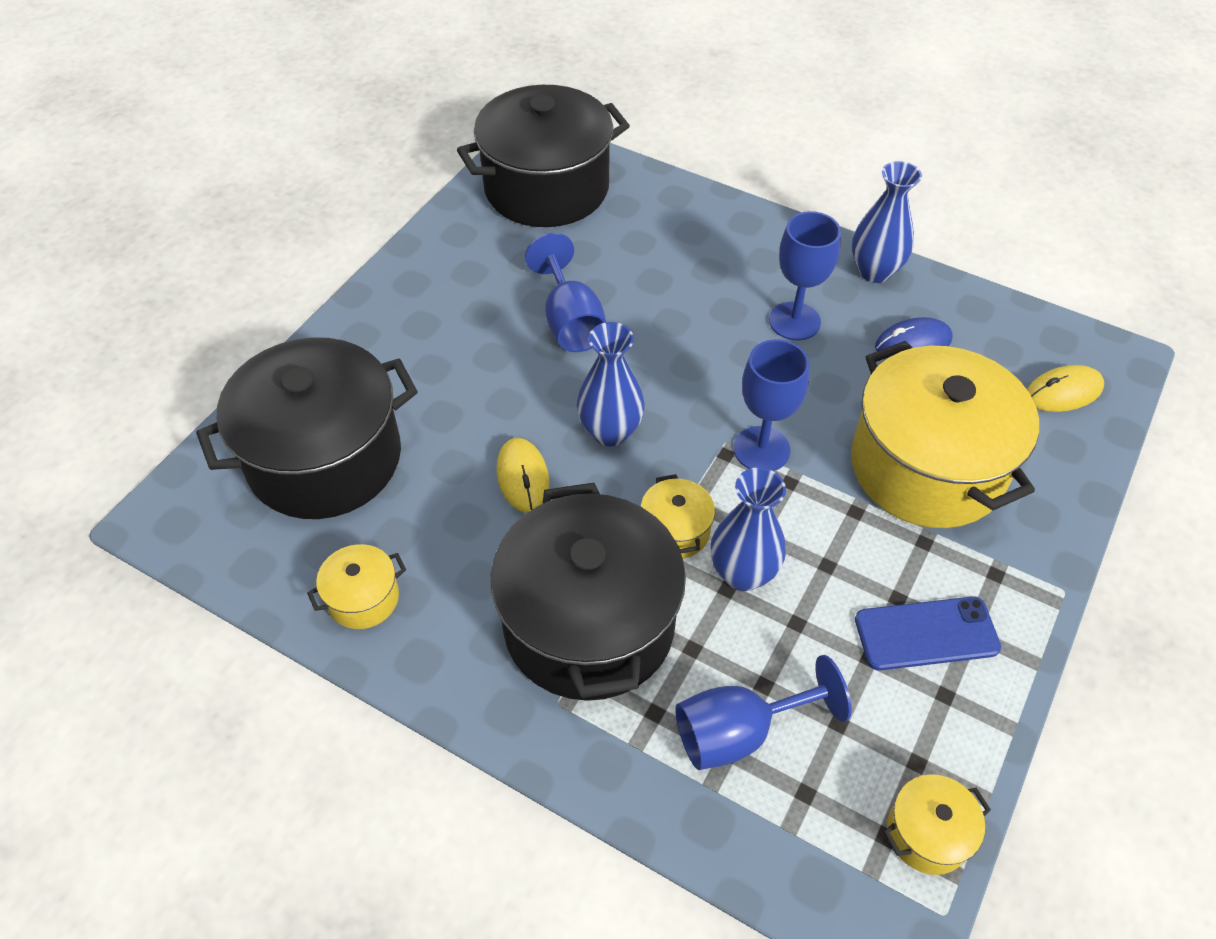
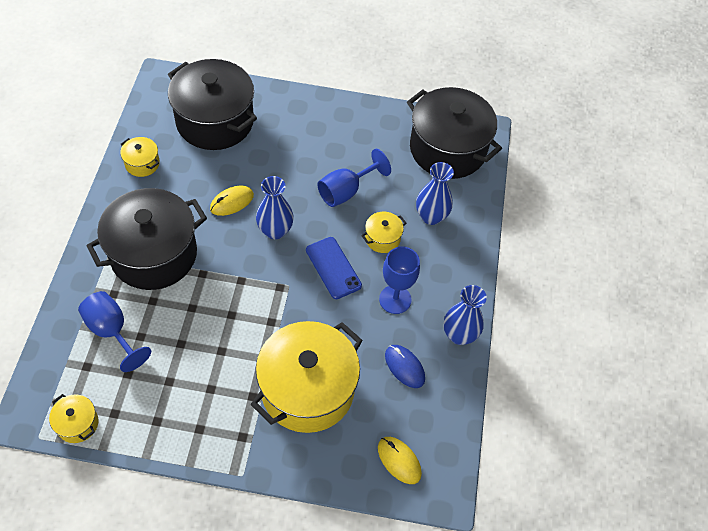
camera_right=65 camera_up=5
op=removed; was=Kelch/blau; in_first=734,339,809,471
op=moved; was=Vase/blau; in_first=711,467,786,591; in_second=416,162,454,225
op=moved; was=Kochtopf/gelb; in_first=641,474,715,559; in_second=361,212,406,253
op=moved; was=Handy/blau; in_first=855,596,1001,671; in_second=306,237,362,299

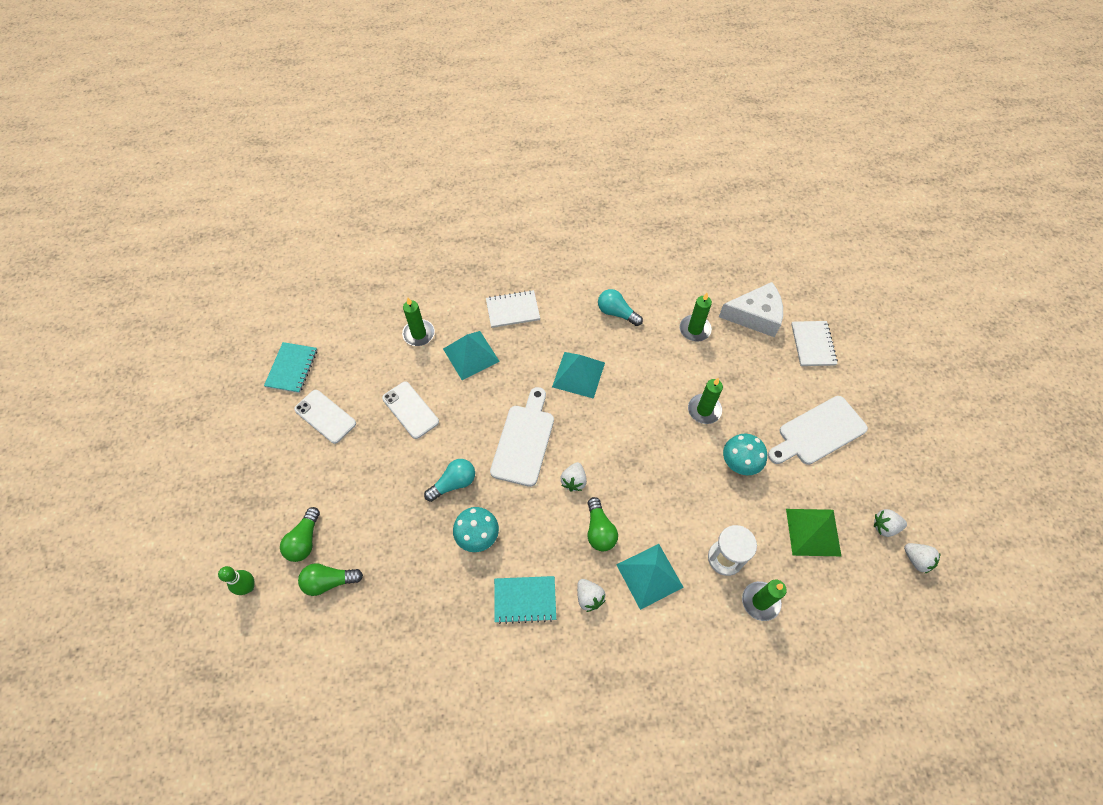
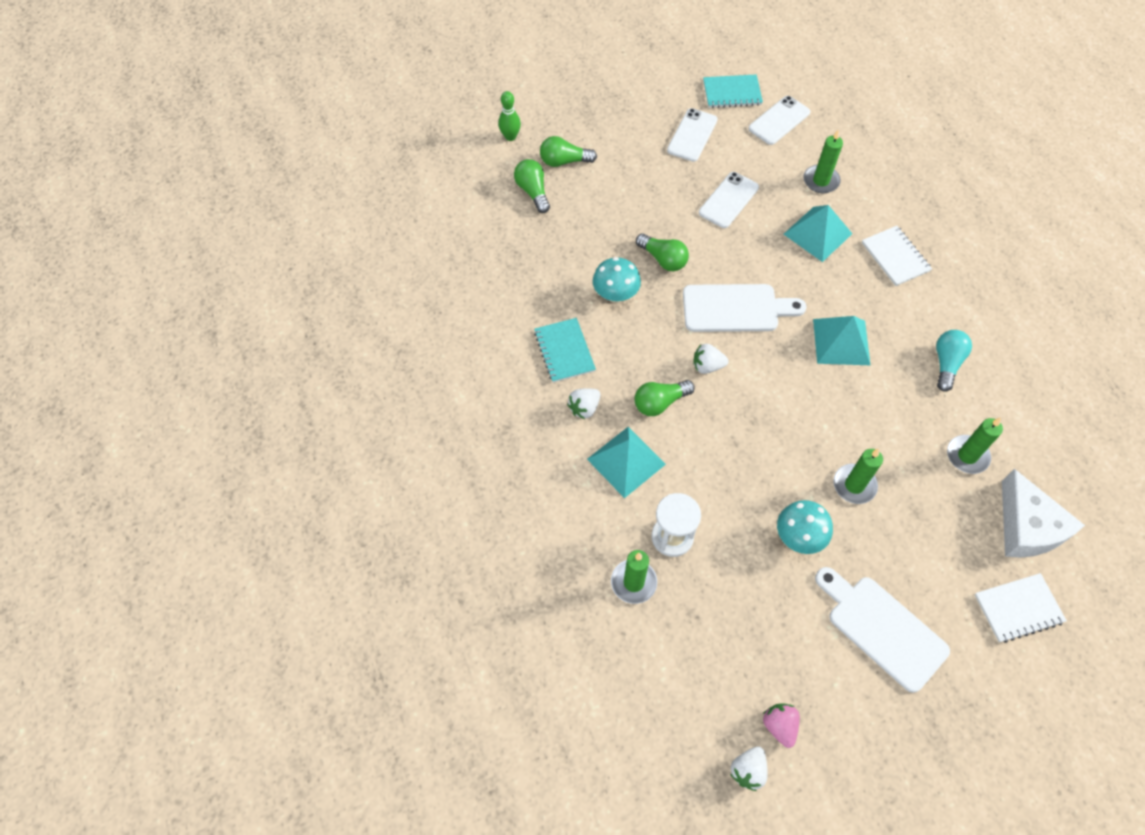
camera_right=75 camera_up=0
op=recoloured; was=Glühbirne/türkis; now=Glühbirne/grün; in_first=424,459,475,502; in_second=636,233,689,271
op=removed; was=Pyramide/grün; in_first=786,509,841,556
op=recoloured; was=Erdbeere/weiß; now=Erdbeere/rosa; in_first=874,509,907,537; in_second=763,704,800,748
op=added; now=Handy/weiß; in_second=749,96,810,145

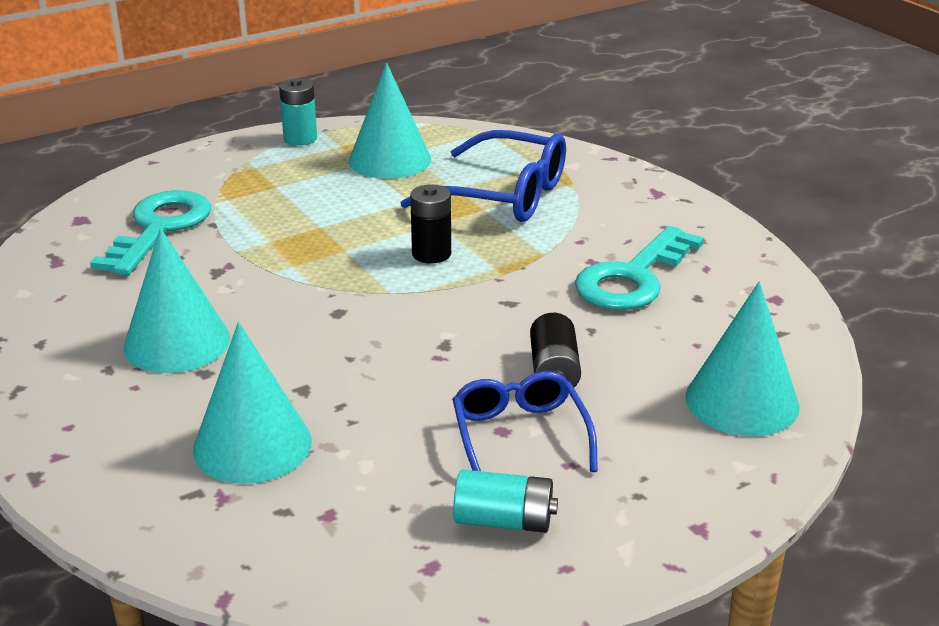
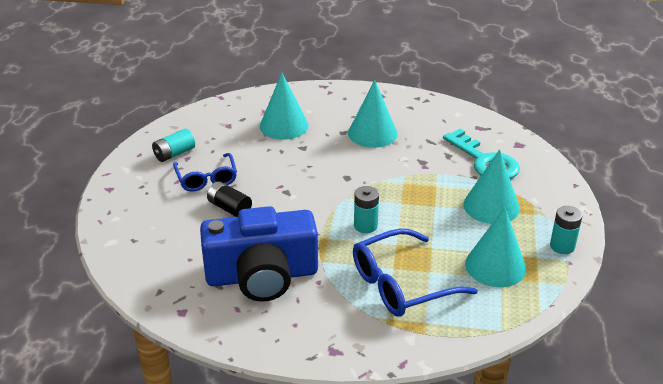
camera_right=130 camera_up=5
op=recoloured; was=Batterie/schwarz; now=Batterie/türkis; in_first=410,184,451,263; in_second=354,186,379,233
op=replaced; was=Schlüssel/türkis; now=Kamera/blau; in_first=575,226,704,310; in_second=200,206,318,301
op=moved; was=Kegel/türkis; in_first=685,282,800,437; in_second=463,149,520,224
op=turned; was=Brille/blau; in_first=452,371,598,472; in_second=173,153,237,192; clockwise=45

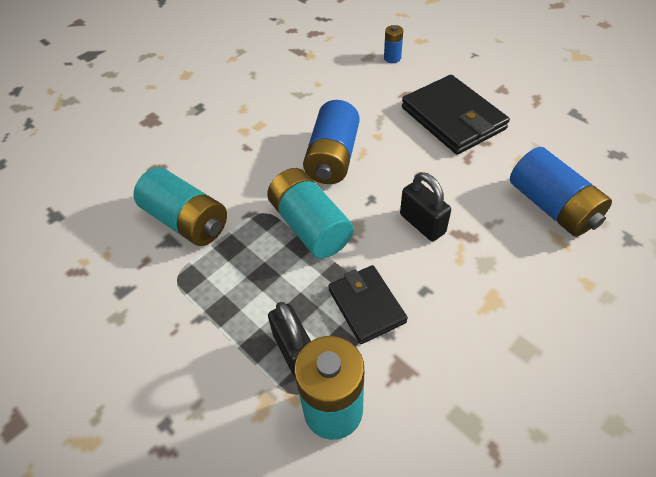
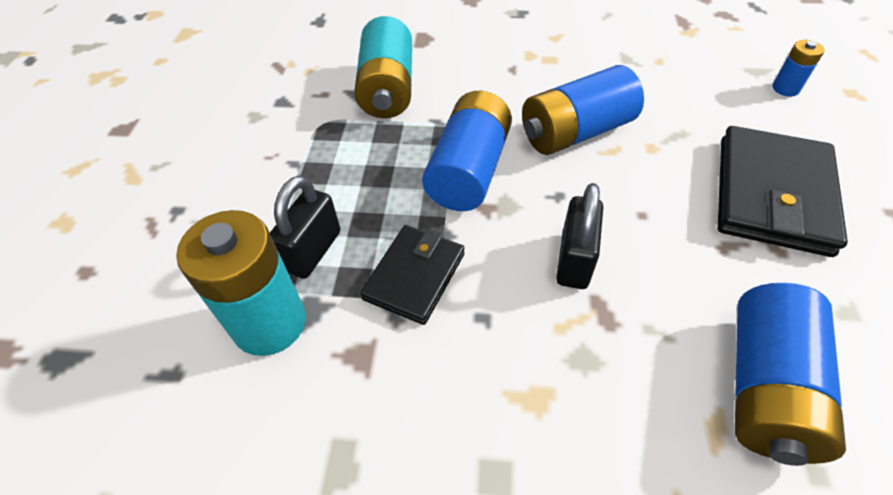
camera_right=50 camera_up=0
op=recoloured; was=Batterie/türkis; now=Batterie/blau; in_first=267,168,353,259; in_second=422,91,512,211

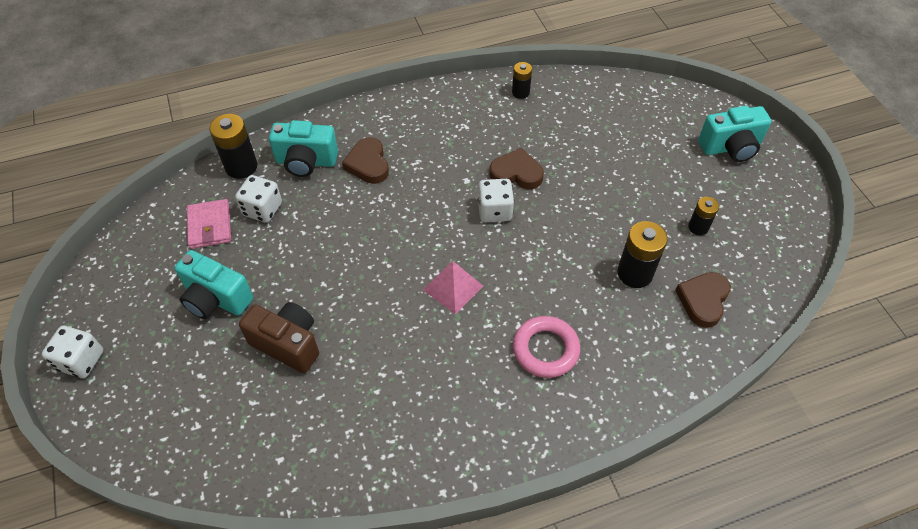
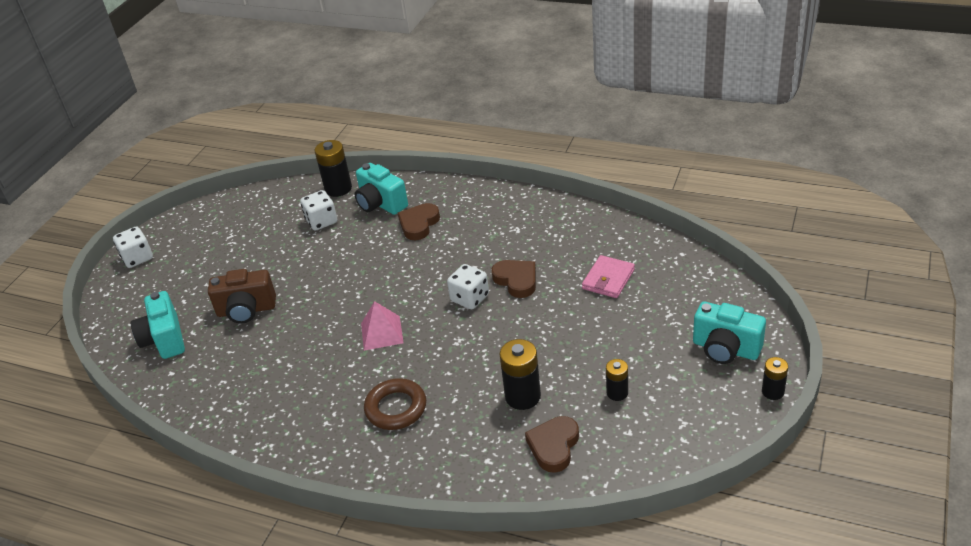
camera_right=45 camera_up=-15
op=moved; was=Batterie/schwarz; in_first=512,62,532,99; in_second=762,357,788,400
op=moved; was=Geldbörse/rosa; in_first=187,199,231,249; in_second=582,255,635,298
op=moved; was=Kamera/türkis; in_first=174,250,253,319; in_second=131,291,185,359
op=turned; was=Herz/braun; in_first=675,272,731,328; in_second=525,416,579,473; clockwise=-45
op=turned; was=Kamera/braun; in_first=239,302,319,373; in_second=208,269,276,323; clockwise=105
op=recoloured; was=Ring/rosa; now=Ring/braun; in_first=513,316,580,378; in_second=364,378,426,430

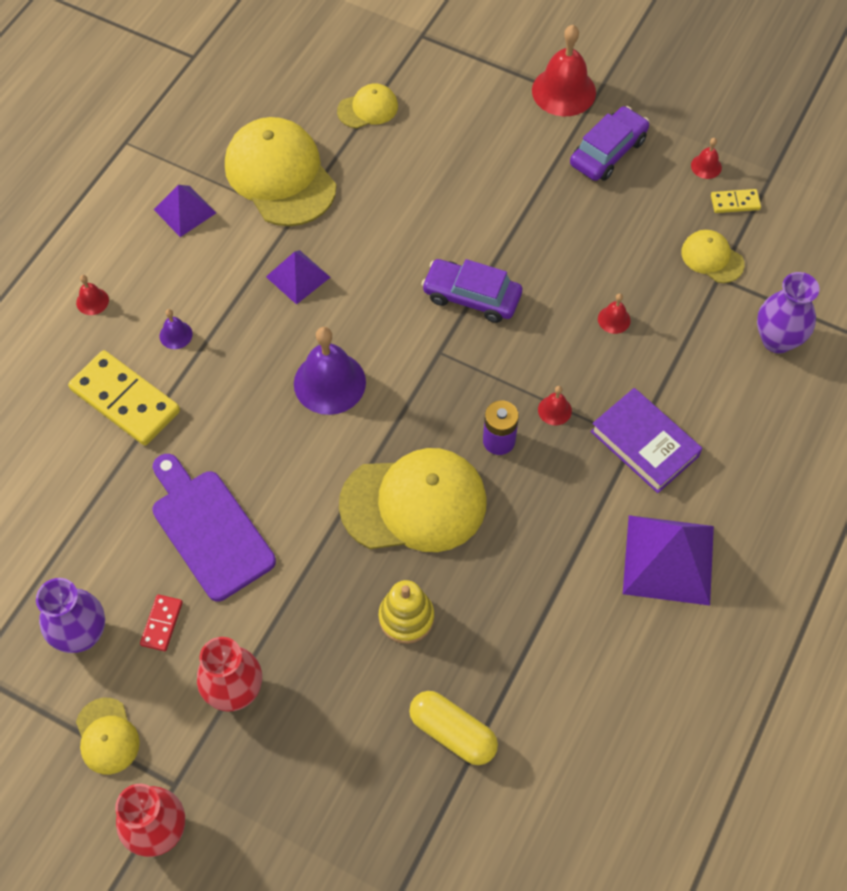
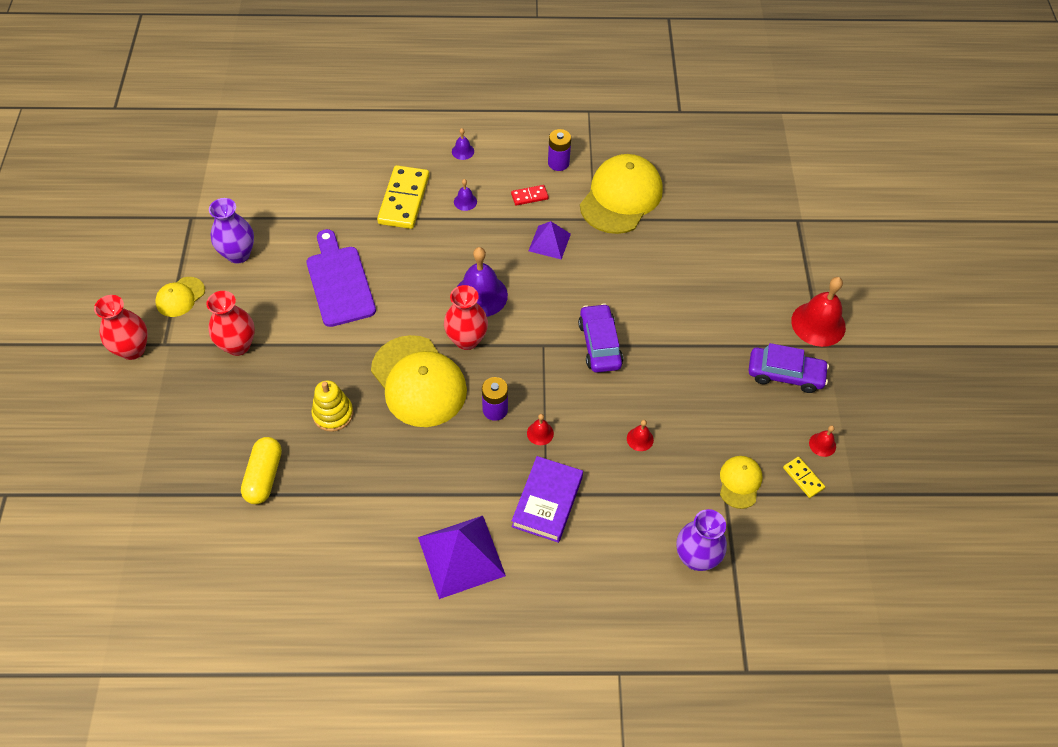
camera_right=60 camera_up=-5
op=removed; was=Kappe/gelb; in_first=337,83,398,129
op=replaced; was=Pyramide/lila; now=Batterie/lila; in_first=154,185,216,237; in_second=548,129,571,171
op=recoloured; was=Glocke/rot; now=Glocke/lila; in_first=76,275,109,315; in_second=452,128,474,160
op=turned; was=Schneidebrett/lila; in_first=152,454,276,601; in_second=307,229,376,327; clockwise=-45
op=moved; was=Dominostein/rot; in_first=140,594,183,651; in_second=511,185,549,206
op=added; now=Vase/rot; in_second=444,285,488,350

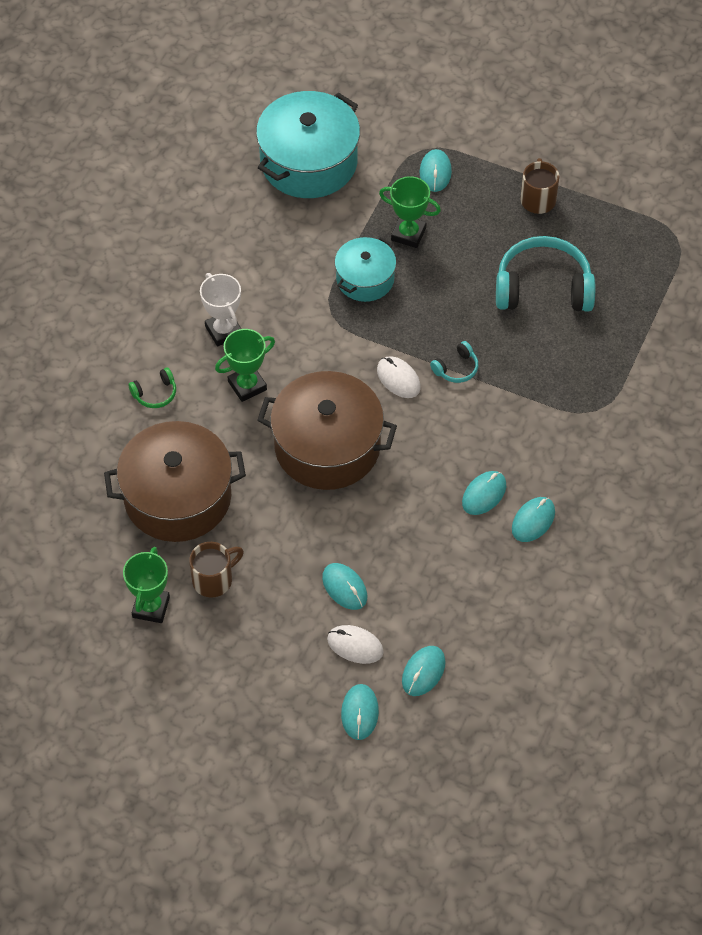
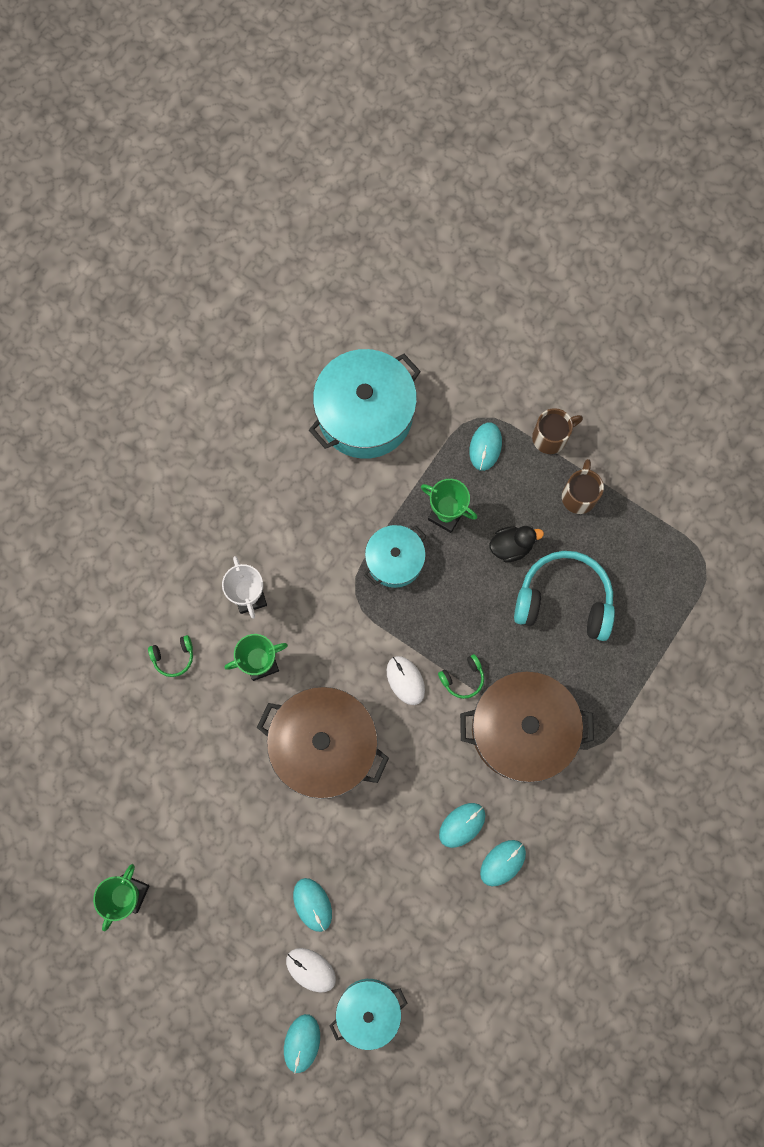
camera_right=10 camera_up=20
op=recoloured; was=Kopfhörer/türkis; now=Kopfhörer/grün; in_first=430,341,478,383; in_second=438,654,484,699
op=moved; was=Kochtopf/braun; in_first=104,421,246,542; in_second=460,671,594,783
op=moved; was=Tasse/braun; in_first=189,542,244,598; in_second=532,408,583,454
op=replaced; was=Computermaus/türkis; now=Kochtopf/türkis; in_first=402,646,445,696; in_second=329,979,408,1050
op=added; now=Ente/schwarz; in_second=489,526,544,562

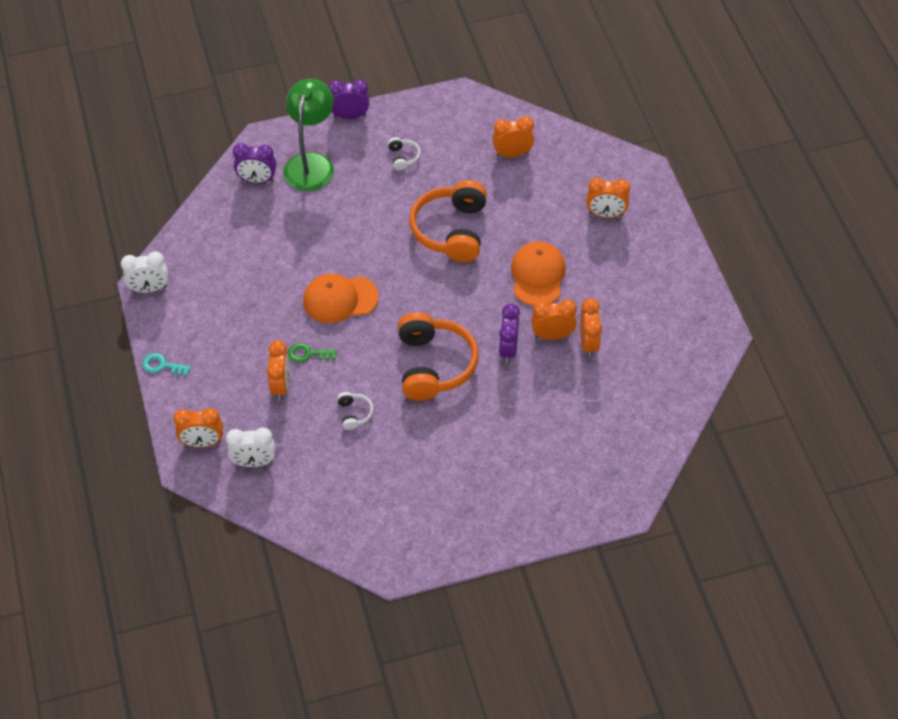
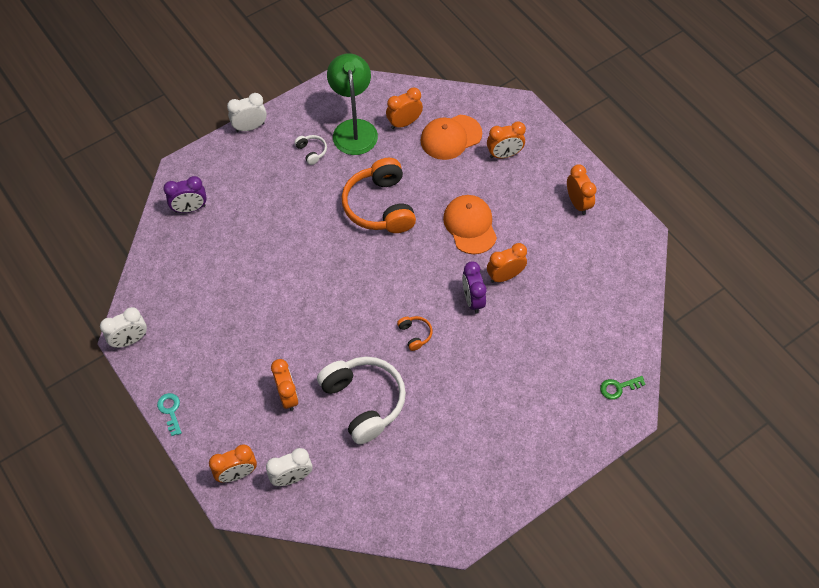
camera_right=-20 camera_up=5
op=moved; was=Lampe/grün; in_first=283,79,334,191; in_second=327,54,378,155
op=recoloured; was=Wecker/lila; now=Wecker/weiß; in_first=328,80,369,119; in_second=227,93,267,132
op=moved; was=Kappe/orange; in_first=303,274,379,323; in_second=421,115,482,160
op=moved; was=Wecker/orange; in_first=580,298,602,358; in_second=567,164,597,215
op=resized; was=Kopfhörer/orange; in_first=398,312,479,401; in_second=397,316,433,351; ratio=0.42
op=moved; was=Schlüssel/grün; in_first=288,343,337,363; in_second=600,376,646,400
op=turned; was=Schlüssel/türkis; in_first=142,353,191,376; in_second=157,393,182,436; clockwise=75
op=resized; was=Kopfhörer/weiß; in_first=337,392,373,430; in_second=317,357,406,444; ratio=2.36

